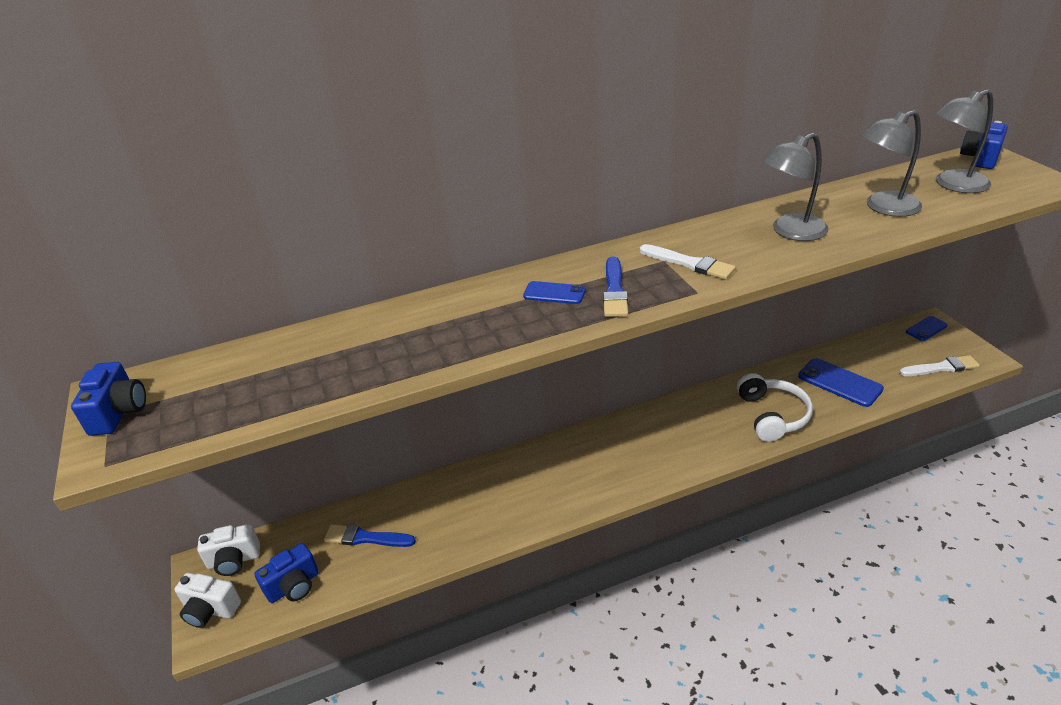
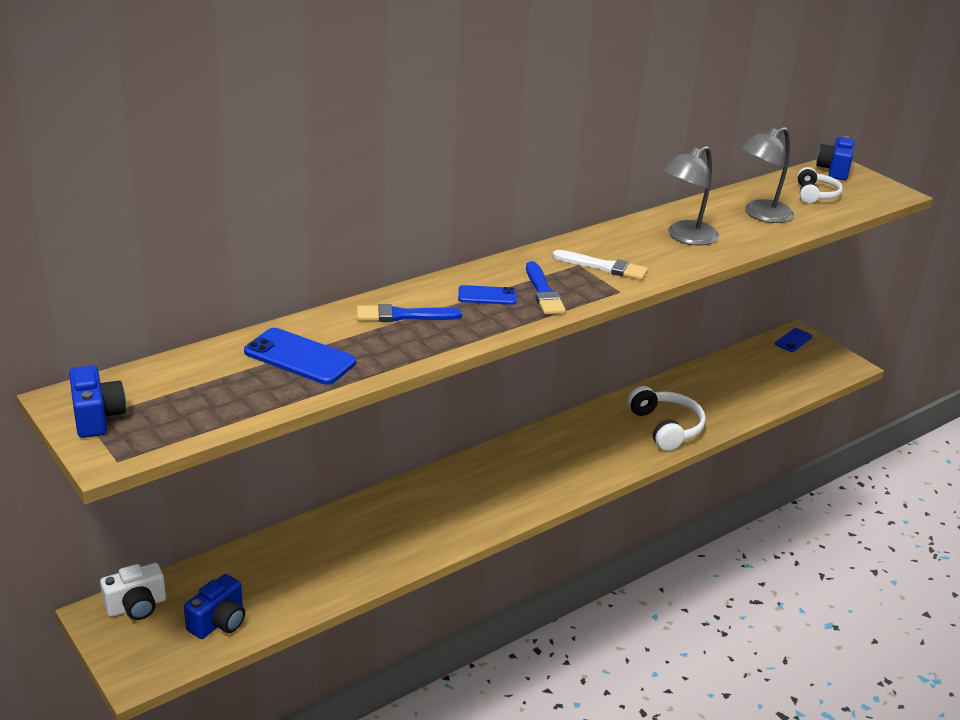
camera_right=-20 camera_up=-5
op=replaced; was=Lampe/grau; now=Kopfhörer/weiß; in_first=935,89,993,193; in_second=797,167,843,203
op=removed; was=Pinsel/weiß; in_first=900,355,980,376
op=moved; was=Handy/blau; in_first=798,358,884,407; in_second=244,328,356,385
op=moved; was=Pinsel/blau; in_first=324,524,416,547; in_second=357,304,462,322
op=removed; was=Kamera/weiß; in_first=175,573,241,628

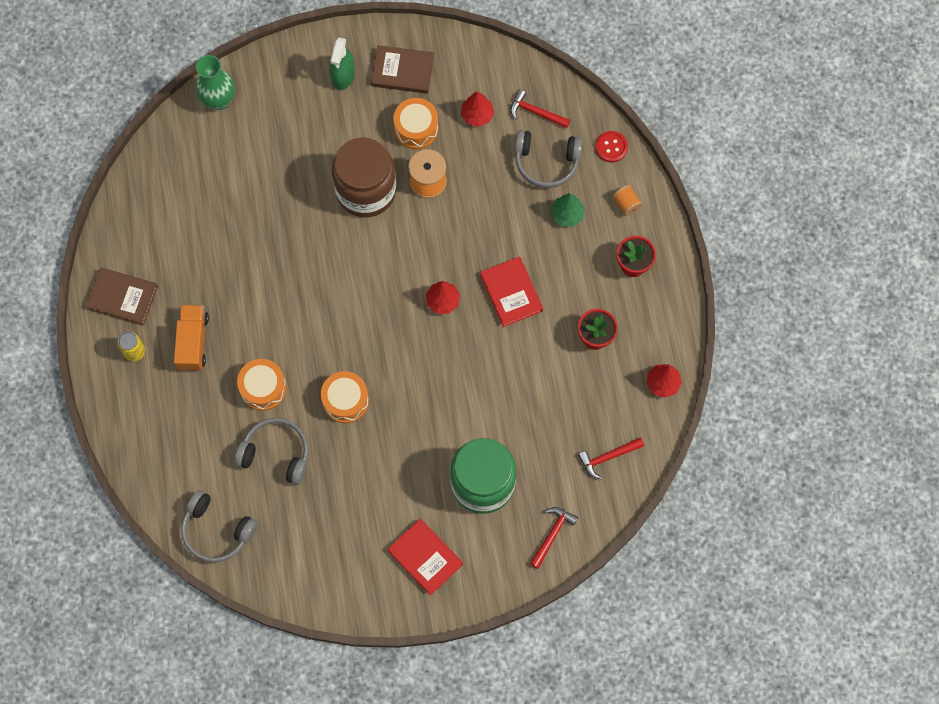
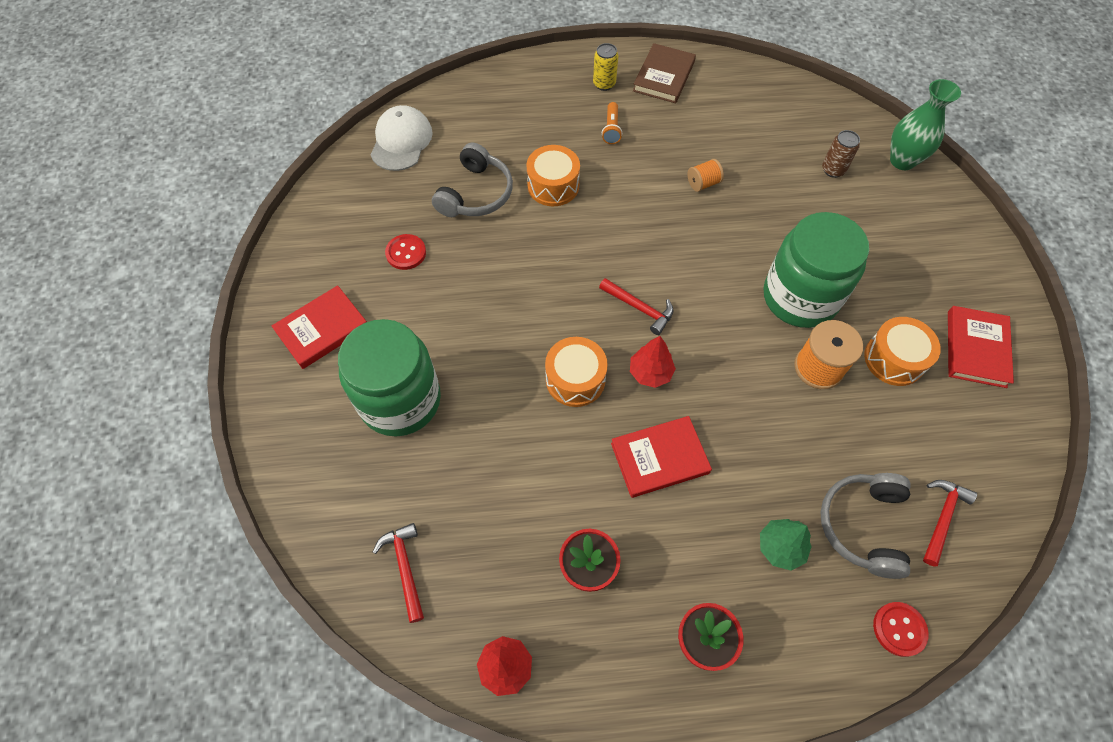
camera_right=95 camera_up=-10
op=removed; was=Sprühflasche/grün; in_first=330,38,355,90
op=recoloured; was=Buch/braun; now=Buch/rot; in_first=371,45,434,94; in_second=948,306,1014,388
op=removed; was=Baum/rot; in_first=461,91,494,127
op=recoloured; was=Einmachglas/braun; now=Einmachglas/grün; in_first=332,138,396,217; in_second=764,212,869,328
op=moved; was=Garnrolle/orange; in_first=613,185,643,216; in_second=687,159,724,192
op=replaced; was=Lastwagen/orange; now=Taschenlampe/orange; in_first=174,304,209,371; in_second=602,102,622,144
op=moved; was=Trommel/orange; in_first=321,371,369,423; in_second=545,337,608,407
op=replaced; was=Kopfhörer/grau; now=Kappe/weiß; in_first=181,490,258,562; in_second=370,105,433,171
op=moved; was=Hammer/rot; in_first=530,507,578,569; in_second=599,278,674,335
op=added; now=Dose/braun; in_second=822,130,860,178
op=added; now=Knopf/rot; in_second=385,234,426,270

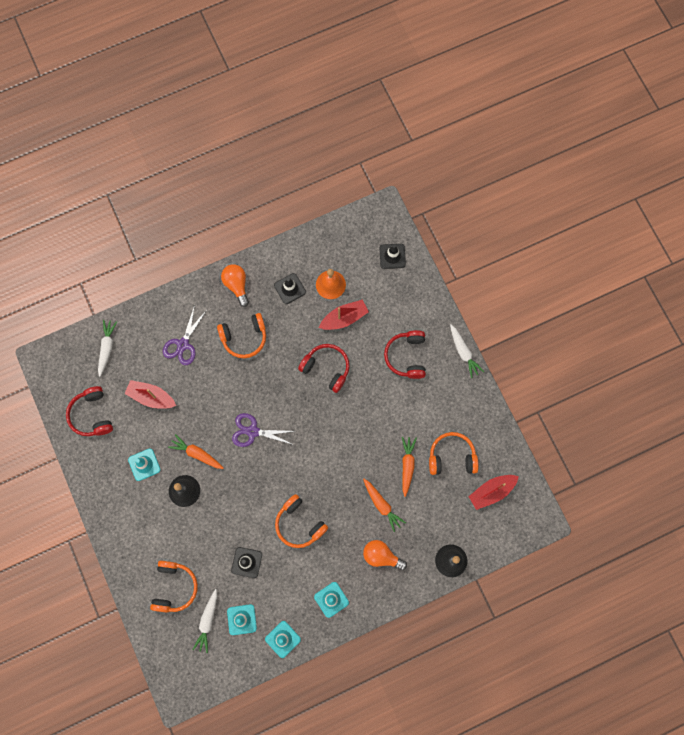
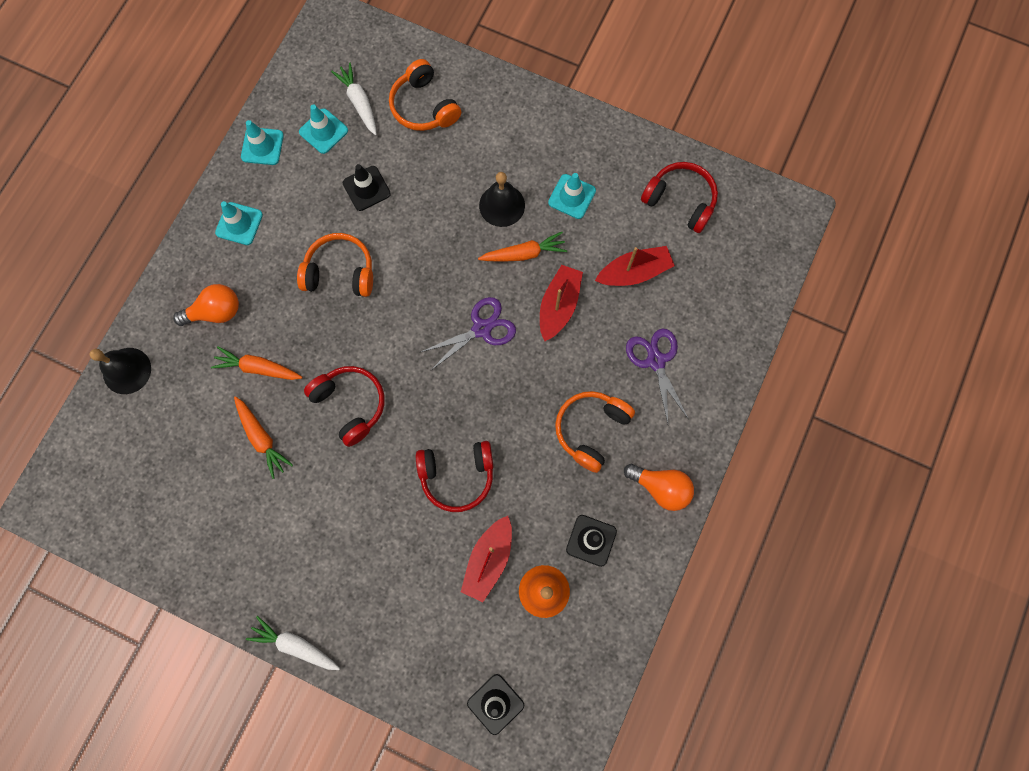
camera_right=140 camera_up=0
op=removed; was=Karotte/weiß; in_first=98,320,117,377
op=moved; was=Kopfhörer/rot; in_first=384,330,426,379; in_second=304,366,385,447
op=removed; was=Kopfhörer/orange; in_first=429,432,479,475
op=moved; was=Boot/rot; in_first=468,475,519,510; in_second=540,265,583,341

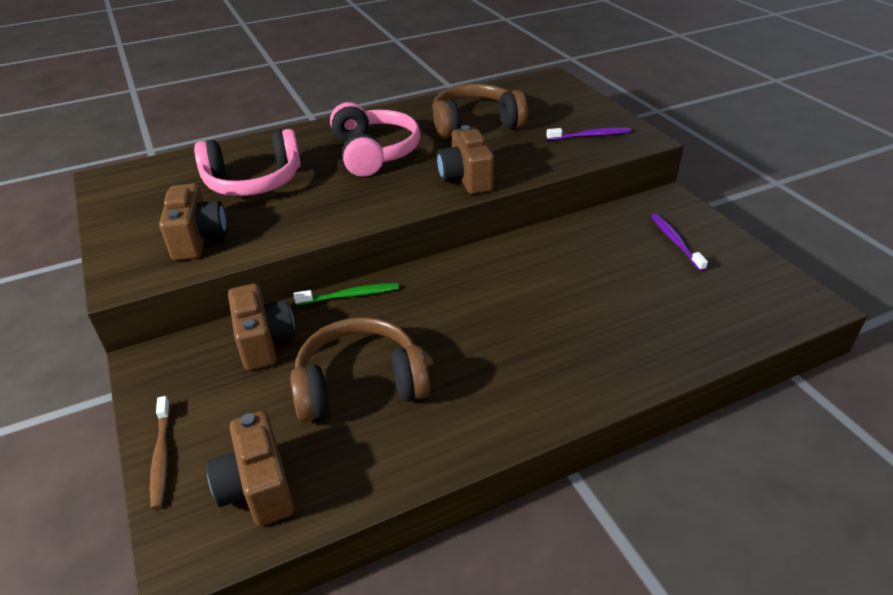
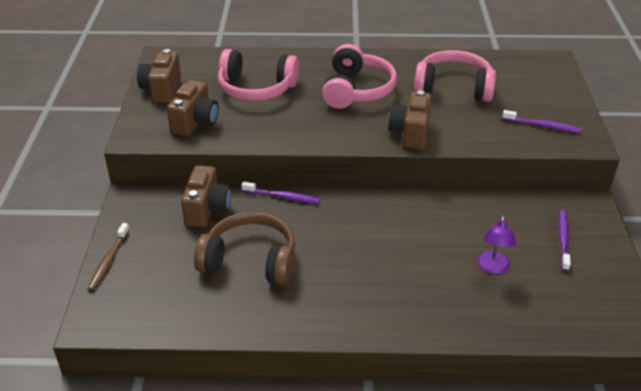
camera_right=25 camera_up=0
op=recoloured; was=Kopfhörer/braun; now=Kopfhörer/rosa; in_first=432,84,528,139; in_second=414,50,496,102
op=recoloured; was=Zahnbürste/grün; now=Zahnbürste/lila; in_first=294,283,399,305; in_second=242,182,320,204
op=moved; was=Kamera/braun; in_first=206,411,294,526; in_second=137,49,181,103
op=added; now=Lampe/lila; in_second=477,215,516,274

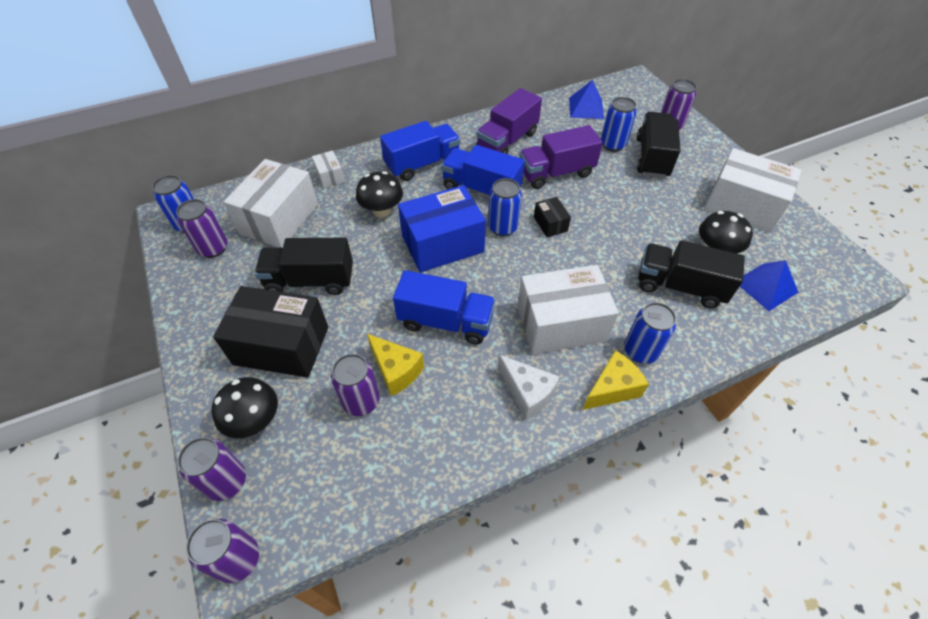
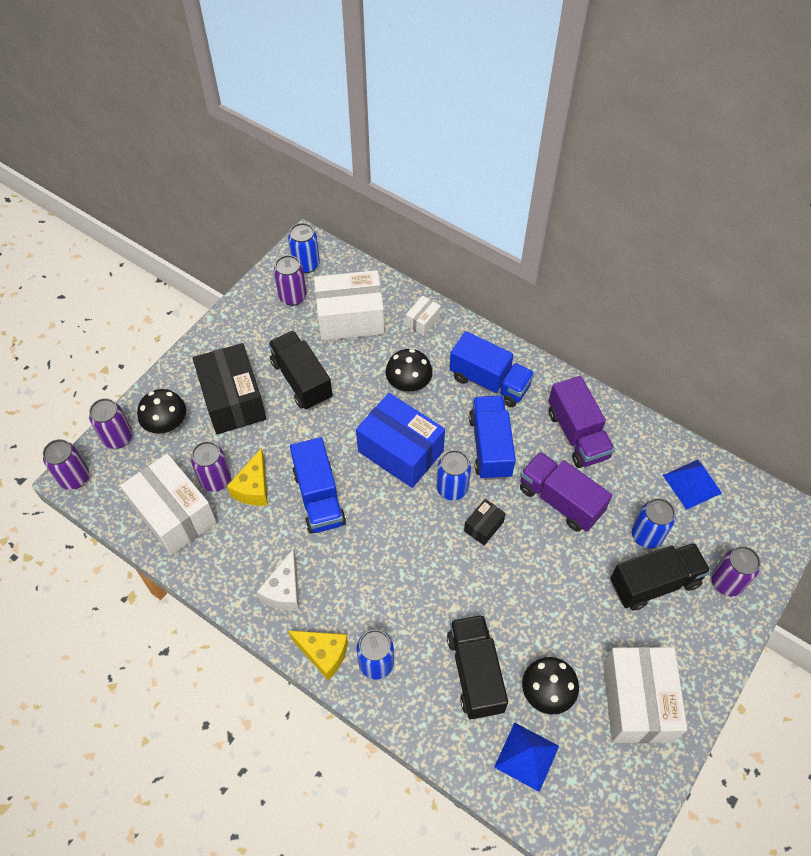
camera_right=60 camera_up=5
op=turned; was=Lastwagen/lila; in_first=476,88,542,154; in_second=548,376,615,468; clockwise=-120
op=moved; was=Schachtel/weiß; in_first=517,265,619,354; in_second=120,453,217,555

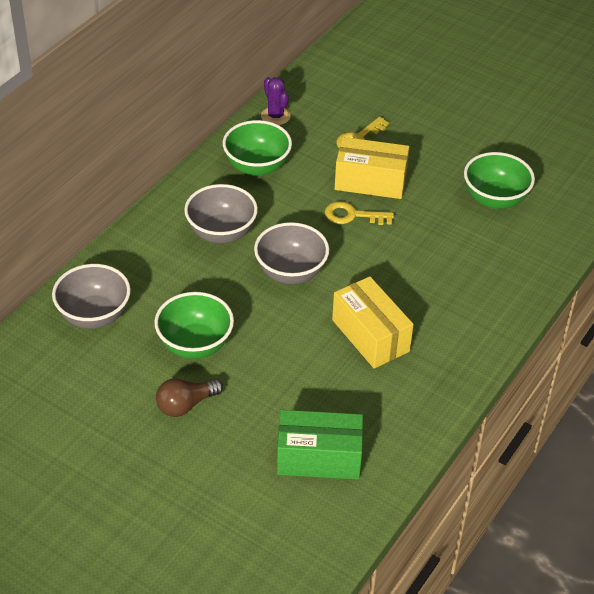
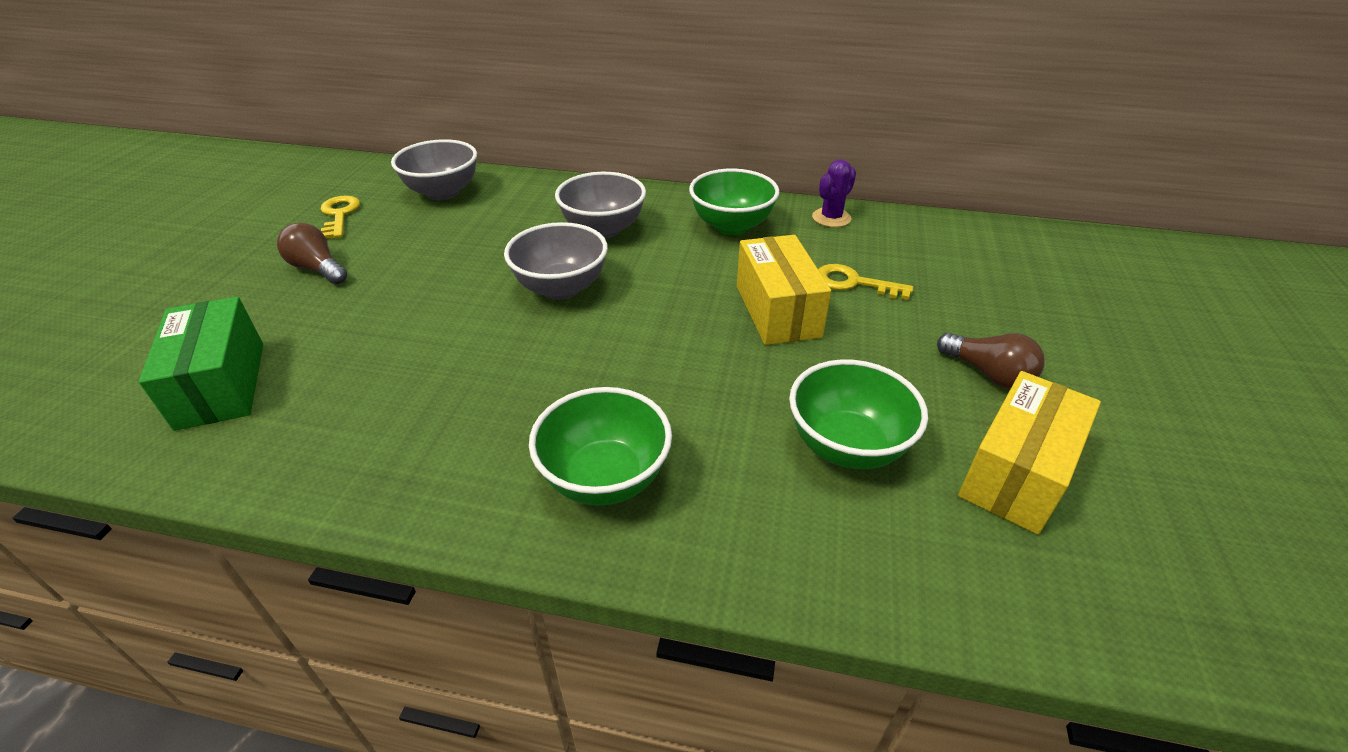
camera_right=70 camera_up=-5
op=moved; was=Schlüssel/gelb; in_first=325,201,394,225; in_second=321,195,360,239
op=moved; was=Schachtel/gelb; in_first=332,276,414,368; in_second=958,371,1101,534
op=moved; was=Schüssel/grün; in_first=154,292,234,359; in_second=529,387,672,506
op=added; now=Glühbirne/braun; in_second=937,333,1045,389

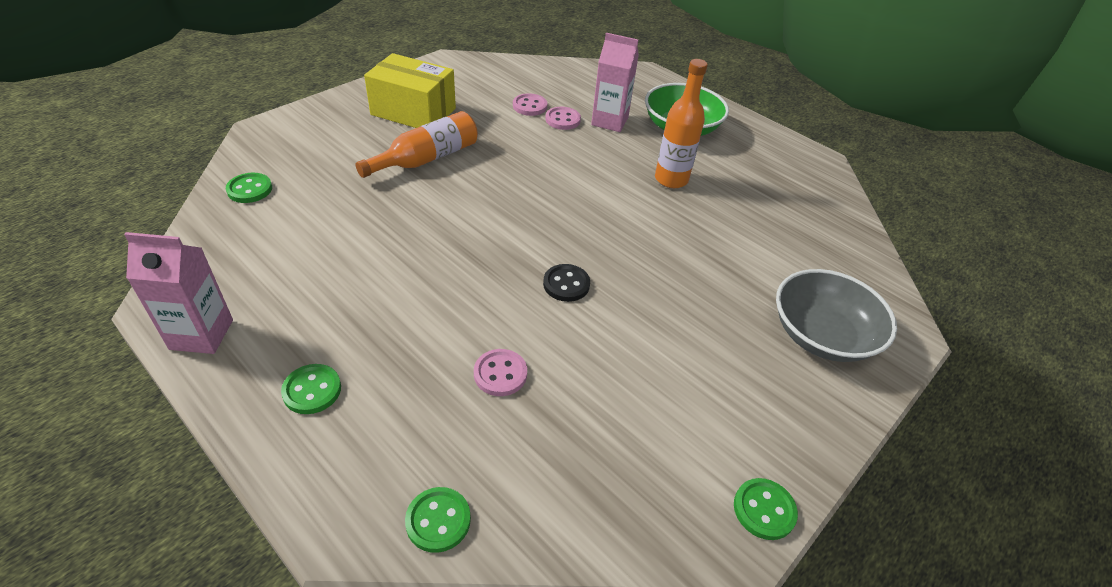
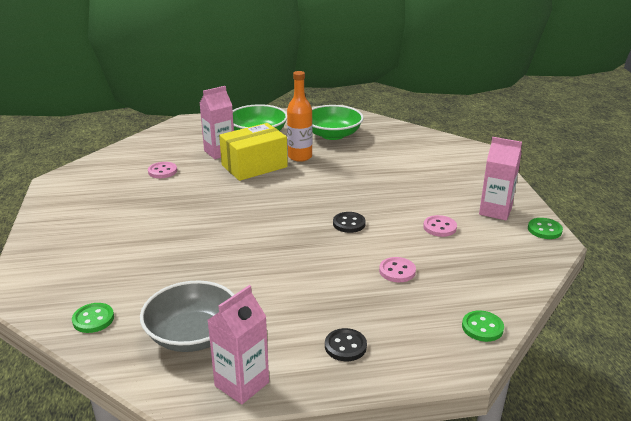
camera_right=-50 camera_up=-15
op=moved; was=Schachtel/gelb; in_first=364,53,456,128; in_second=219,123,288,181
op=moved; was=Knopf/rosa; in_first=545,107,581,130; in_second=423,215,457,237
op=removed; was=Flasche/orange; in_first=355,111,478,178
op=moved; was=Schüssel/grau; in_first=776,269,897,362; in_second=140,281,235,352
op=recoloured; was=Knopf/grün; now=Knopf/schwarz; in_first=281,364,341,414; in_second=325,328,367,361
op=added; now=Schüssel/grün; in_second=312,105,364,140
op=added; now=Getränkekarton/rosa; in_second=479,137,522,220

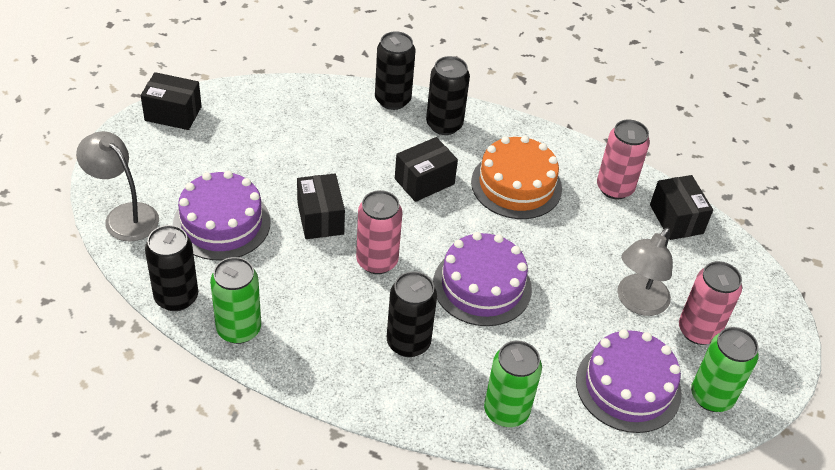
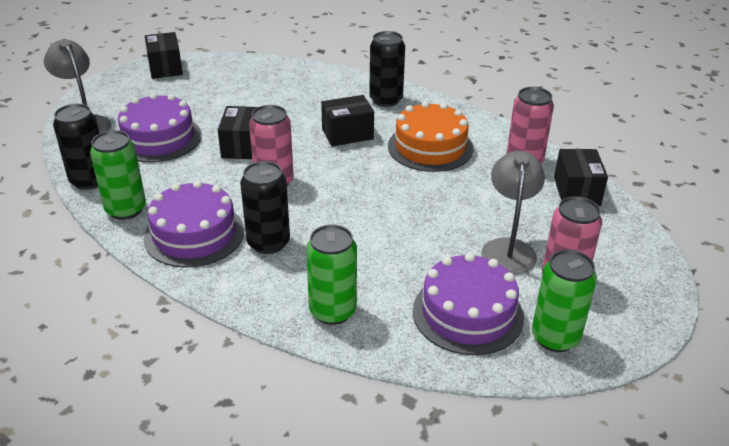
camera_right=20 camera_up=-10
op=removed; was=Dose/schwarz; in_first=375,31,415,110
op=turned; was=Schachtel/schwarz; in_first=141,72,202,130; in_second=145,32,183,79; clockwise=45
op=turned; was=Lampe/grau; in_first=618,228,673,316; in_second=481,151,545,275; clockwise=135
op=moved; was=Kuchen/lila; in_first=433,232,532,326; in_second=144,180,244,268

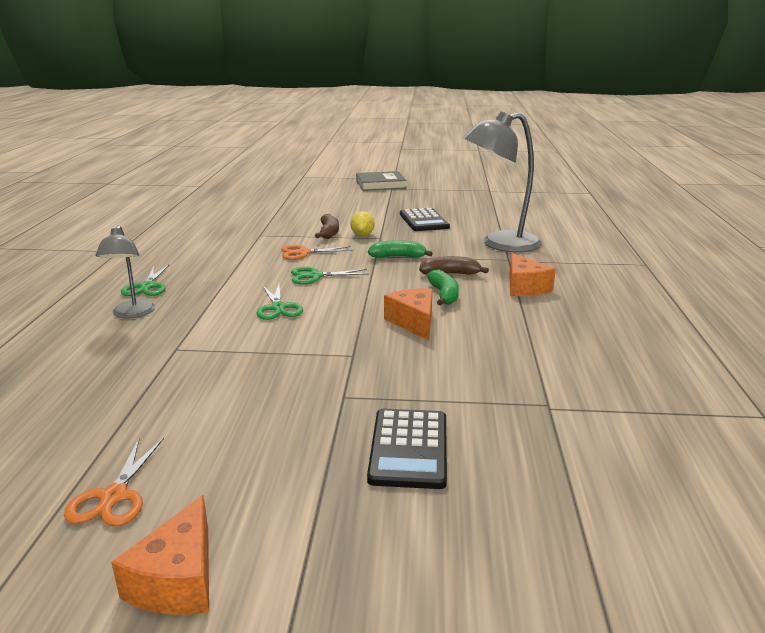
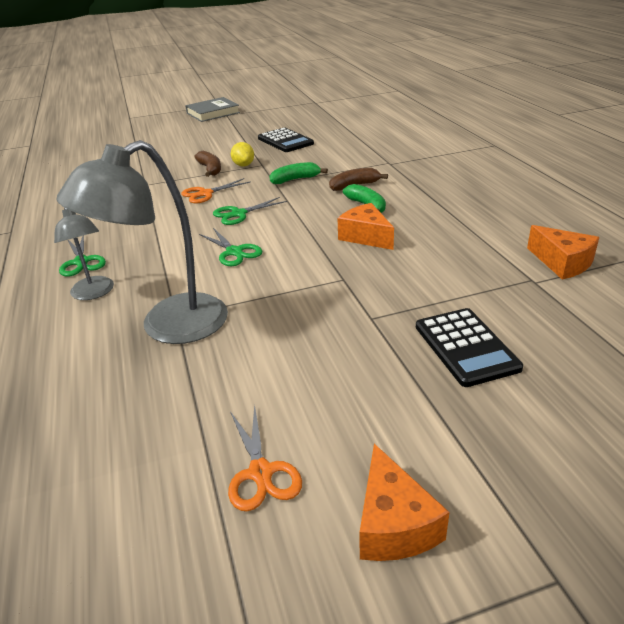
camera_right=-20 camera_up=10
op=moved; was=Lampe/grau; in_first=463,111,542,253; in_second=56,140,228,344
op=moved; was=Käse/orange; in_first=509,253,556,296; in_second=527,225,599,279

